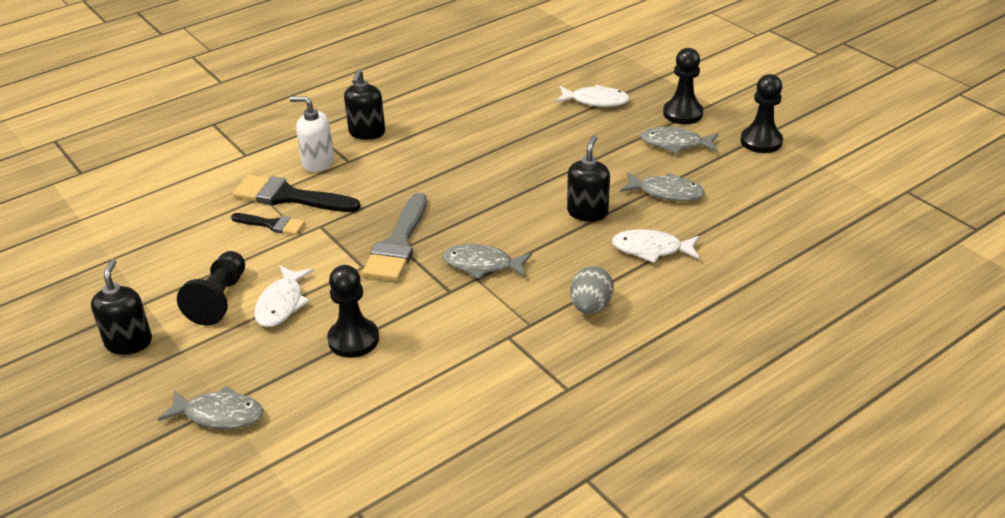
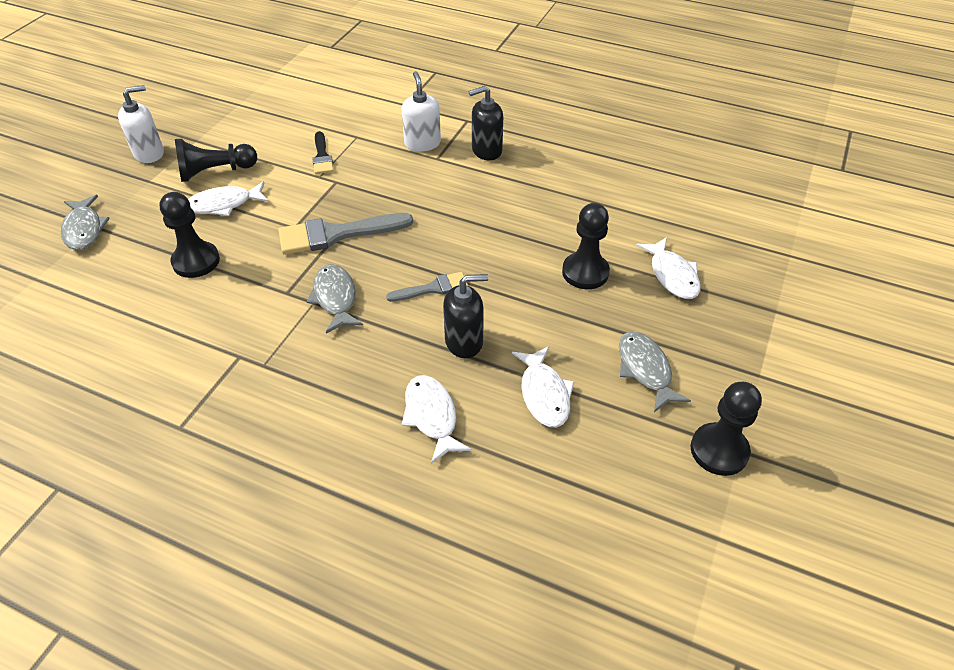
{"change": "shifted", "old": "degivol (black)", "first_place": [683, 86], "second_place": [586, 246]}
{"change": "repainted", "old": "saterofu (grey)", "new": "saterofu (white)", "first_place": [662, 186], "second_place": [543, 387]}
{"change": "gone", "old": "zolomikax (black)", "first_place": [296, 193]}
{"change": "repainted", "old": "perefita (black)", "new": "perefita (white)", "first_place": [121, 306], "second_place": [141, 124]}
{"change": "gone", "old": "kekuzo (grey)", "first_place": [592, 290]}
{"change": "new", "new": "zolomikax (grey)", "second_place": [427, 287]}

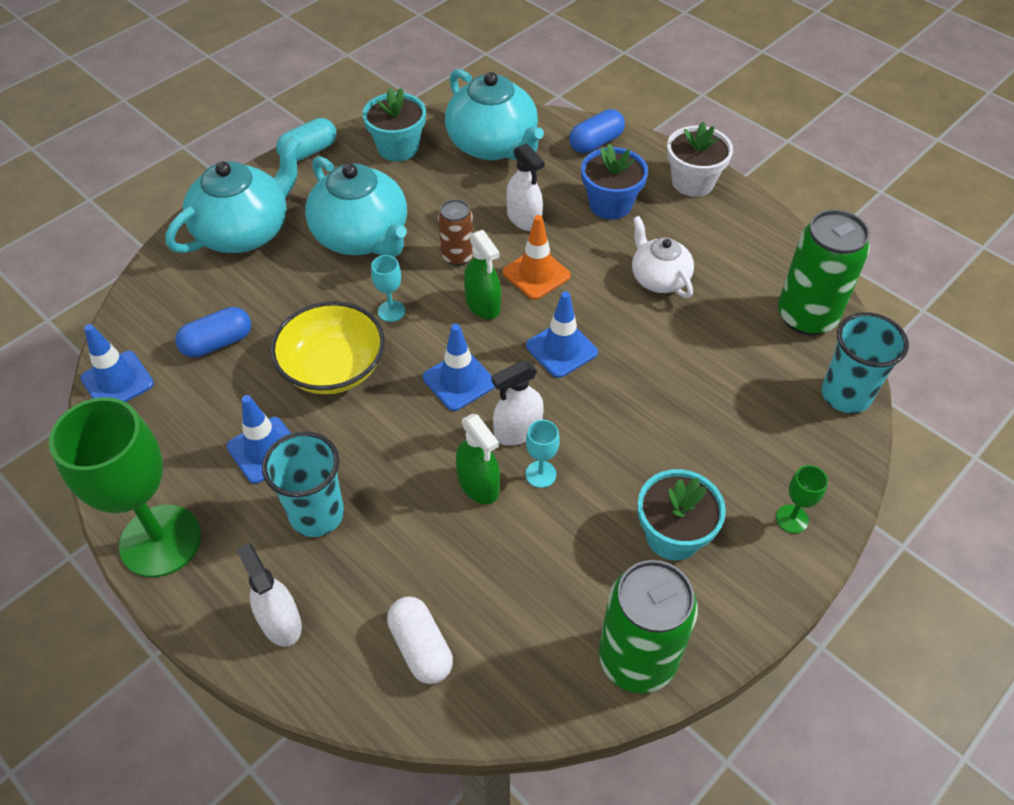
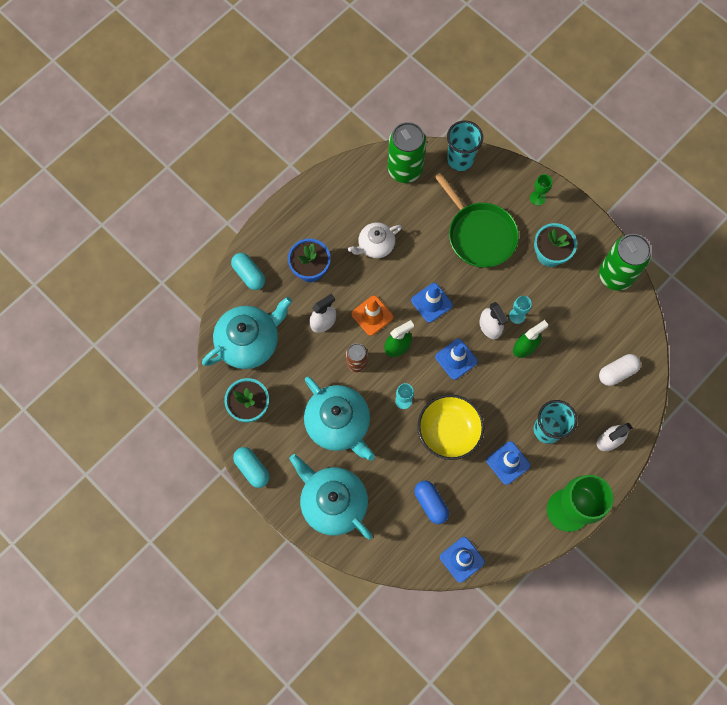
{"change": "repainted", "old": "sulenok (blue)", "new": "sulenok (turquoise)", "first_place": [597, 131], "second_place": [248, 271]}
{"change": "gone", "old": "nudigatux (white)", "first_place": [700, 159]}
{"change": "rotated", "old": "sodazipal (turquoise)", "first_place": [356, 206], "second_place": [339, 419], "degrees": 90}
{"change": "new", "new": "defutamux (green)", "second_place": [477, 220]}

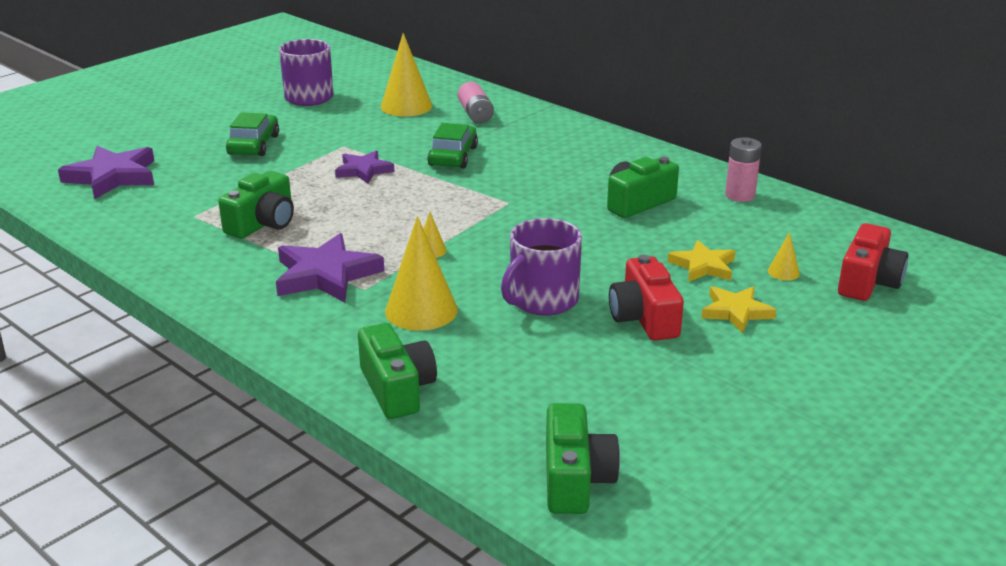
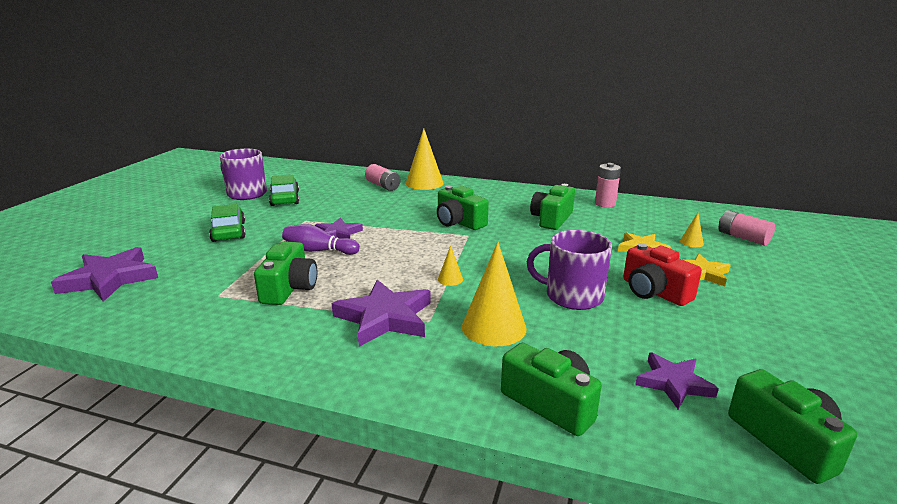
{"change": "shifted", "old": "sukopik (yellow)", "first_place": [406, 75], "second_place": [425, 159]}
{"change": "shifted", "old": "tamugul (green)", "first_place": [452, 145], "second_place": [284, 190]}
{"change": "rotated", "old": "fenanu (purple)", "first_place": [541, 266], "second_place": [569, 270], "degrees": 90}
{"change": "swapped", "old": "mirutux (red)", "new": "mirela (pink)", "first_place": [873, 262], "second_place": [746, 228]}
{"change": "new", "new": "mirutux (green)", "second_place": [463, 208]}
{"change": "new", "new": "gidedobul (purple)", "second_place": [321, 239]}
{"change": "new", "new": "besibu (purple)", "second_place": [677, 380]}

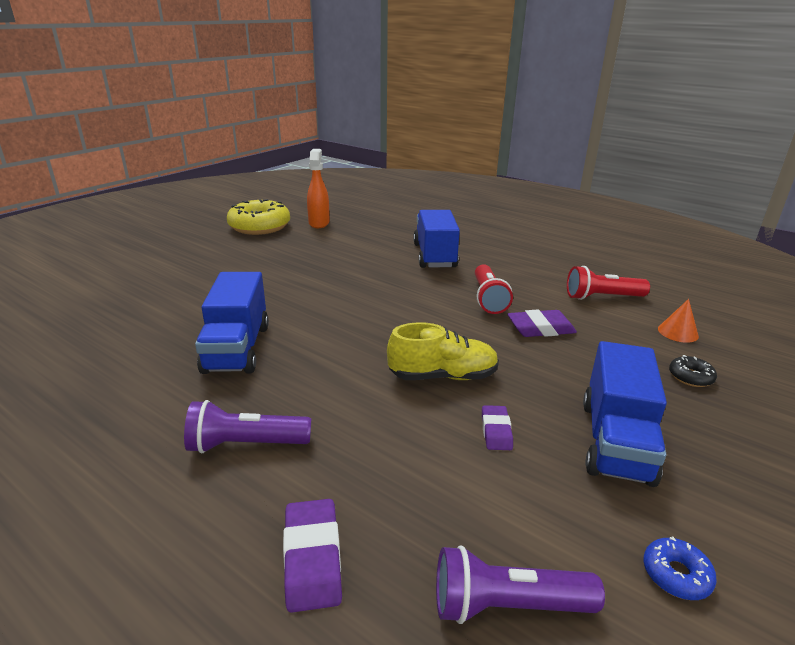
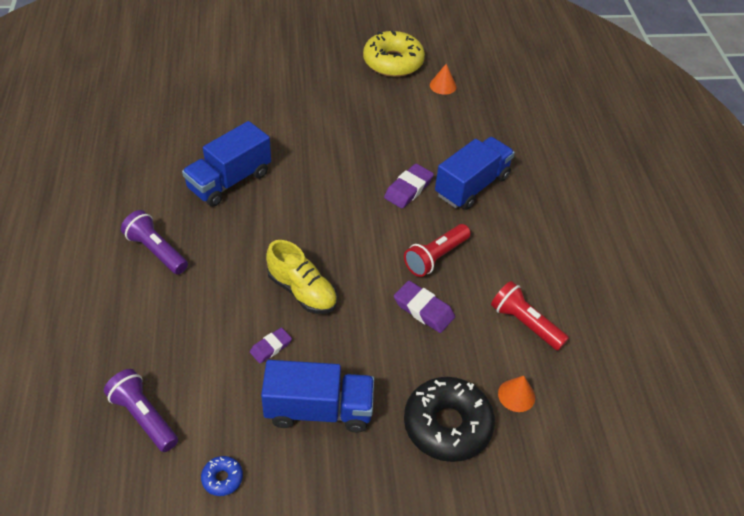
{"change": "swapped", "old": "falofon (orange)", "new": "sukopik (orange)", "first_place": [318, 188], "second_place": [443, 79]}
{"change": "rotated", "old": "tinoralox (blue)", "first_place": [625, 414], "second_place": [317, 396], "degrees": -150}
{"change": "scaled", "old": "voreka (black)", "first_place": [693, 371], "second_place": [449, 419], "factor": 2.31}
{"change": "shifted", "old": "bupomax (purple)", "first_place": [312, 556], "second_place": [409, 186]}

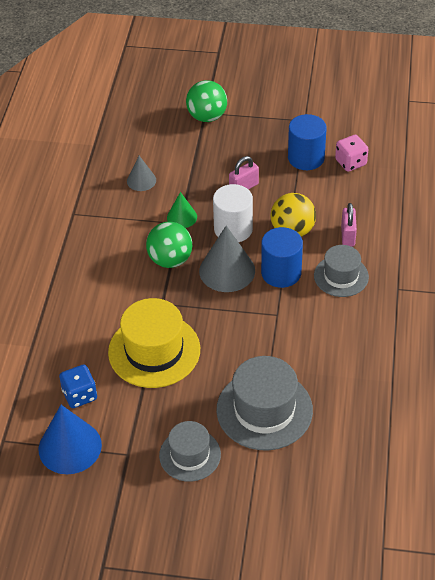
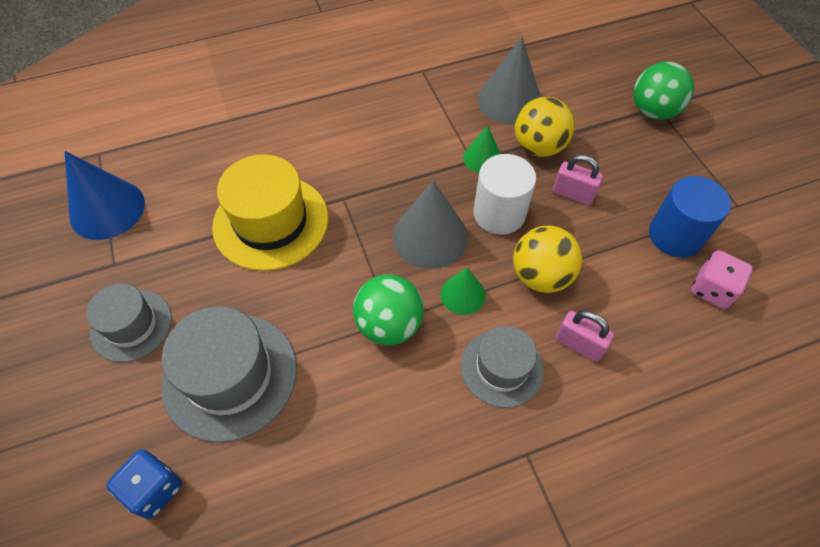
{"change": "scaled", "old": "sukopik (grey)", "first_place": [141, 173], "second_place": [509, 80], "factor": 1.77}
{"change": "rotated", "old": "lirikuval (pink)", "first_place": [349, 225], "second_place": [584, 336], "degrees": 60}
{"change": "shifted", "old": "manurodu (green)", "first_place": [169, 245], "second_place": [388, 309]}
{"change": "swapped", "old": "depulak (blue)", "new": "sukopik (green)", "first_place": [282, 257], "second_place": [462, 291]}
{"change": "shifted", "old": "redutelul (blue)", "first_place": [78, 386], "second_place": [144, 484]}
{"change": "new", "new": "manurodu (yellow)", "second_place": [544, 127]}

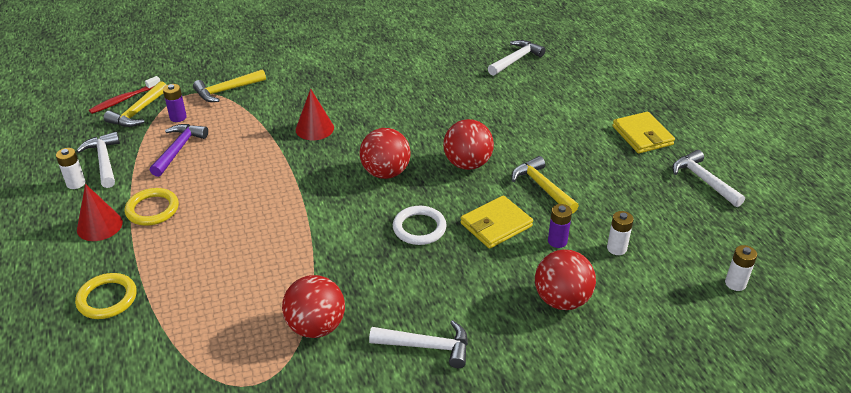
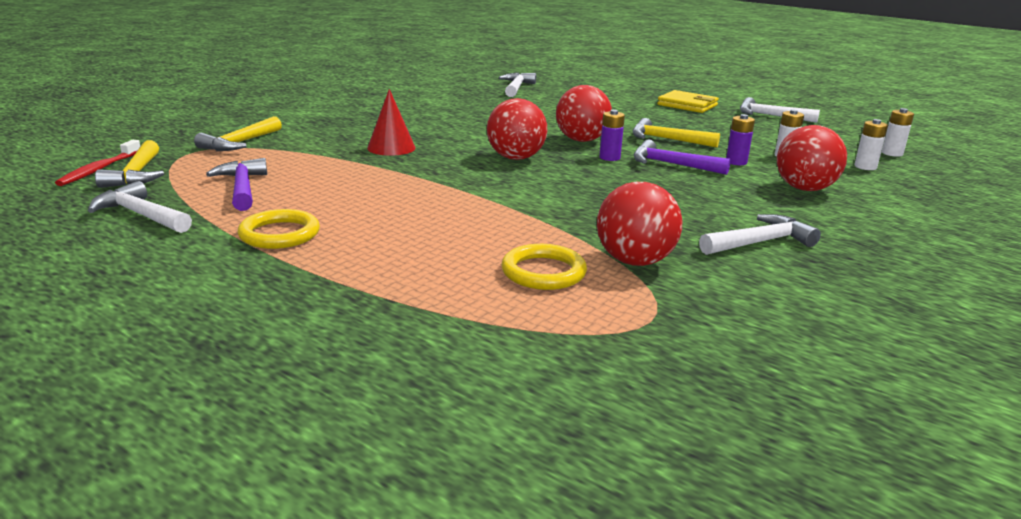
{"change": "shifted", "old": "mirela (purple)", "first_place": [175, 103], "second_place": [612, 135]}
{"change": "shifted", "old": "mirela (white)", "first_place": [70, 168], "second_place": [871, 144]}
{"change": "gone", "old": "sukopik (red)", "first_place": [100, 212]}
{"change": "swapped", "old": "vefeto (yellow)", "new": "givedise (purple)", "first_place": [497, 222], "second_place": [682, 157]}
{"change": "gone", "old": "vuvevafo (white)", "first_place": [420, 225]}
{"change": "shifted", "old": "vuvevafo (yellow)", "first_place": [106, 296], "second_place": [544, 267]}

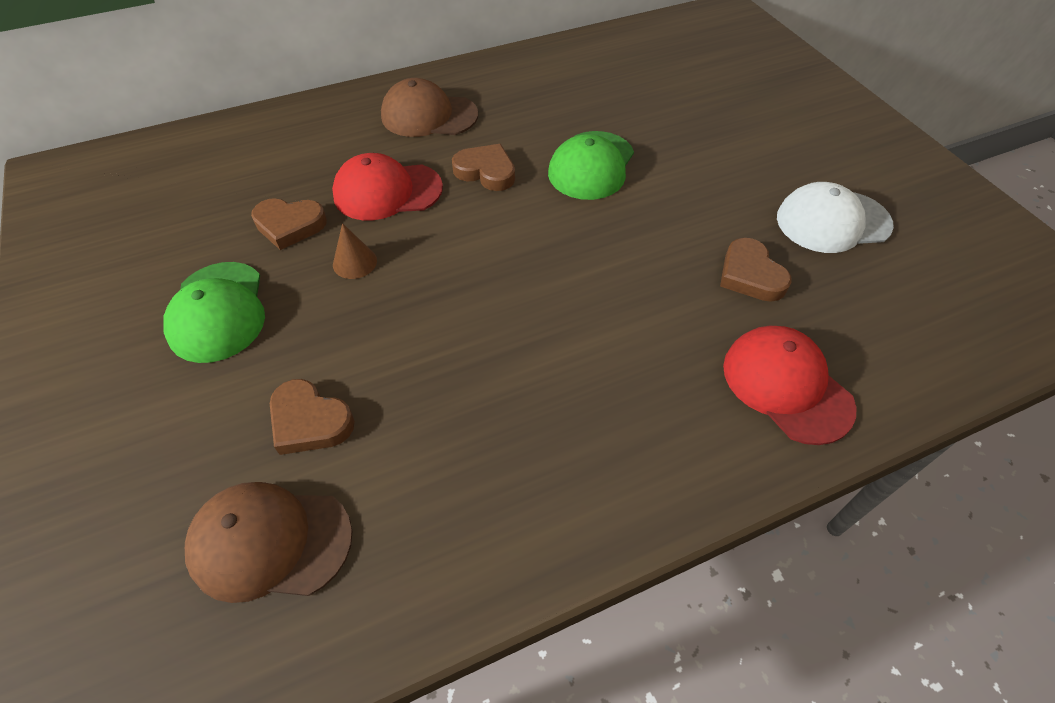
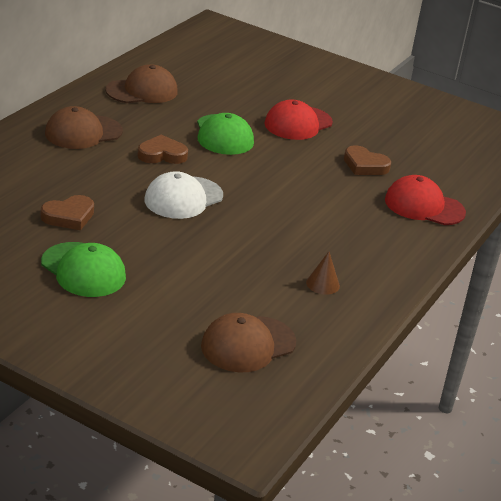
{"change": "shifted", "old": "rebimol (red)", "first_place": [387, 186], "second_place": [299, 119]}
{"change": "shifted", "old": "rebimol (white)", "first_place": [835, 217], "second_place": [183, 195]}
{"change": "shifted", "old": "sukopik (brown)", "first_place": [355, 251], "second_place": [323, 273]}
{"change": "gone", "old": "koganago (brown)", "first_place": [312, 417]}
{"change": "new", "new": "rebimol (brown)", "second_place": [141, 83]}

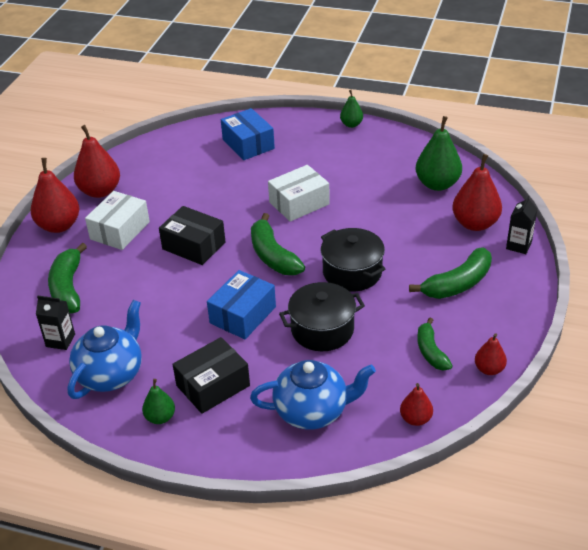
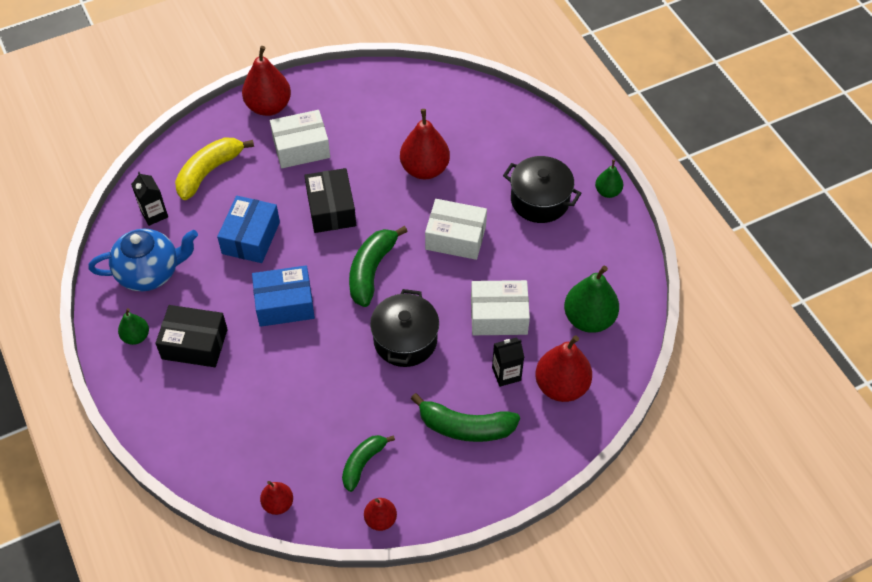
{"change": "shifted", "old": "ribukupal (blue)", "first_place": [248, 134], "second_place": [248, 229]}
{"change": "shifted", "old": "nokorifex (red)", "first_place": [97, 161], "second_place": [425, 144]}
{"change": "shifted", "old": "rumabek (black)", "first_place": [522, 225], "second_place": [508, 362]}
{"change": "repainted", "old": "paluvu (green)", "new": "paluvu (yellow)", "first_place": [67, 278], "second_place": [214, 169]}
{"change": "shifted", "old": "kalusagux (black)", "first_place": [322, 316], "second_place": [542, 189]}
{"change": "gone", "old": "sodazipal (blue)", "first_place": [313, 395]}
{"change": "new", "new": "ribukupal (white)", "second_place": [500, 307]}

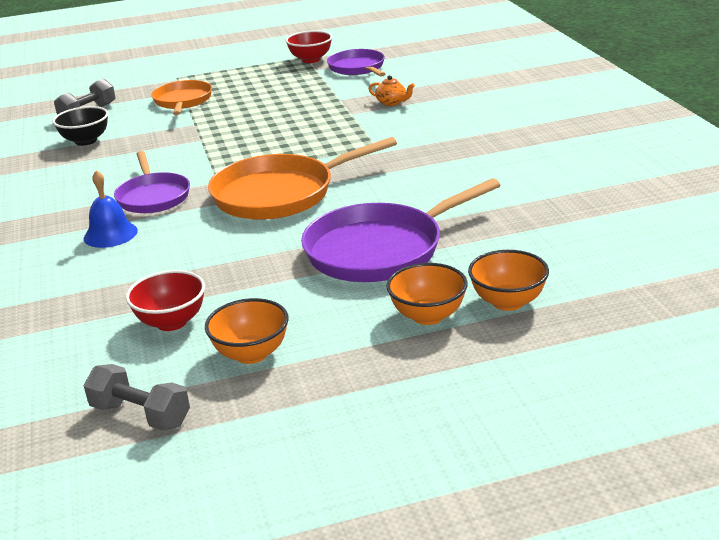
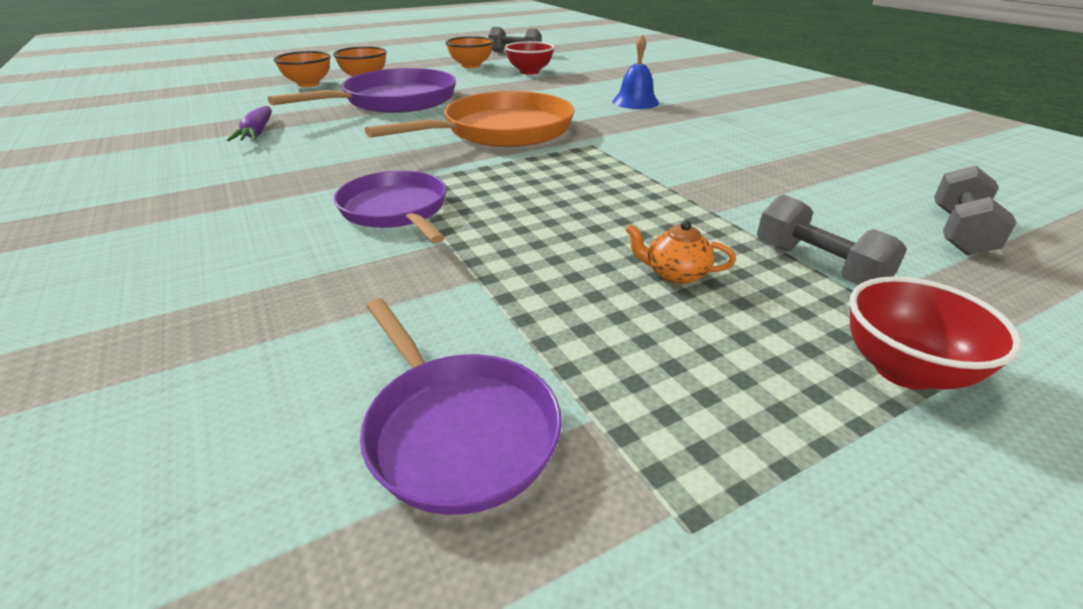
{"change": "shifted", "old": "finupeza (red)", "first_place": [309, 47], "second_place": [935, 333]}
{"change": "shifted", "old": "sodazipal (orange)", "first_place": [392, 90], "second_place": [681, 252]}
{"change": "swapped", "old": "defutamux (orange)", "new": "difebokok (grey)", "first_place": [181, 97], "second_place": [832, 239]}
{"change": "gone", "old": "finupeza (black)", "first_place": [80, 126]}
{"change": "shifted", "old": "defutamux (purple)", "first_place": [152, 182], "second_place": [390, 206]}
{"change": "new", "new": "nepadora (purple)", "second_place": [249, 123]}

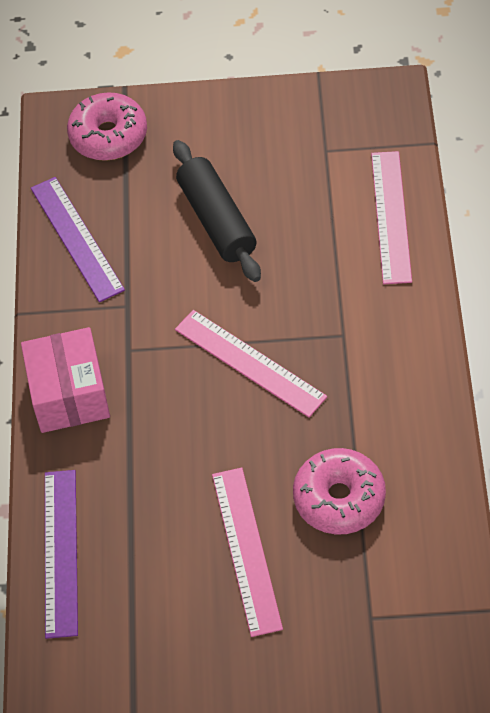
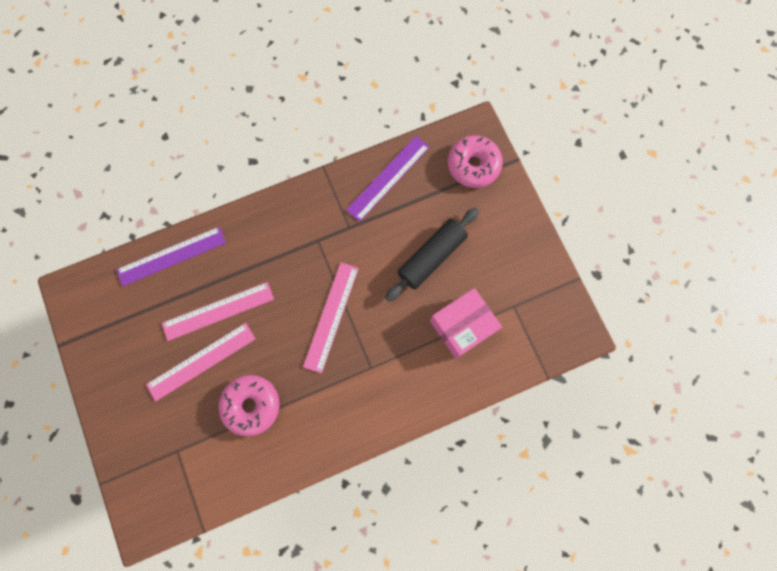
{"change": "shifted", "old": "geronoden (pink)", "first_place": [391, 217], "second_place": [218, 311]}
{"change": "shifted", "old": "ribukupal (pink)", "first_place": [65, 380], "second_place": [466, 323]}

